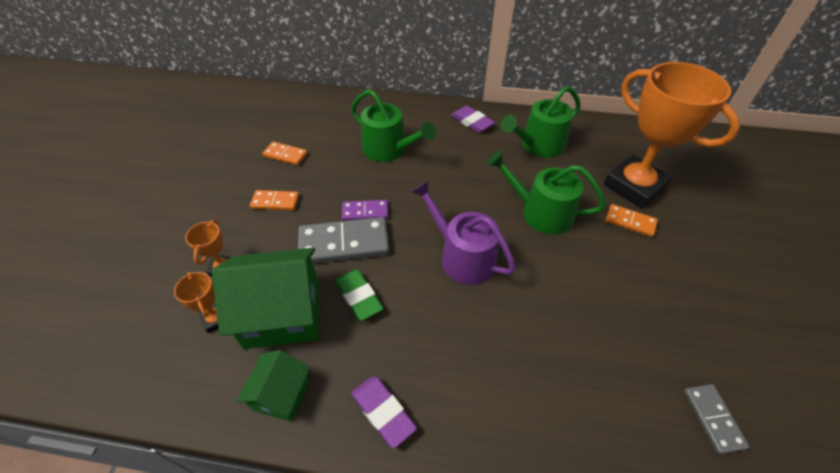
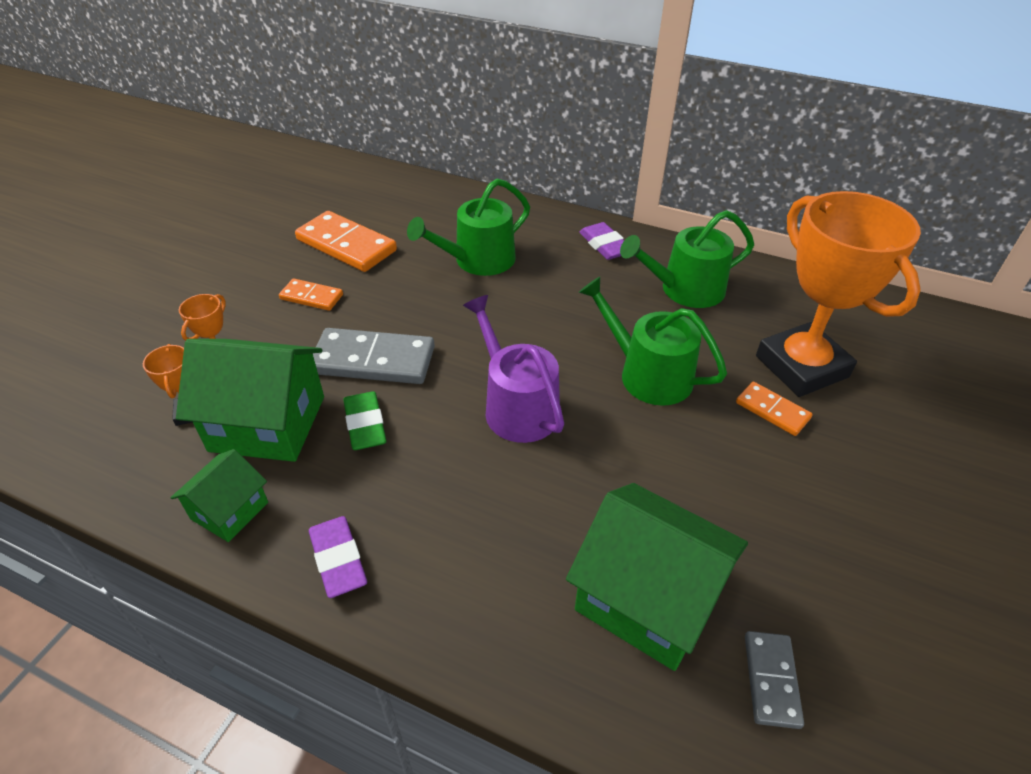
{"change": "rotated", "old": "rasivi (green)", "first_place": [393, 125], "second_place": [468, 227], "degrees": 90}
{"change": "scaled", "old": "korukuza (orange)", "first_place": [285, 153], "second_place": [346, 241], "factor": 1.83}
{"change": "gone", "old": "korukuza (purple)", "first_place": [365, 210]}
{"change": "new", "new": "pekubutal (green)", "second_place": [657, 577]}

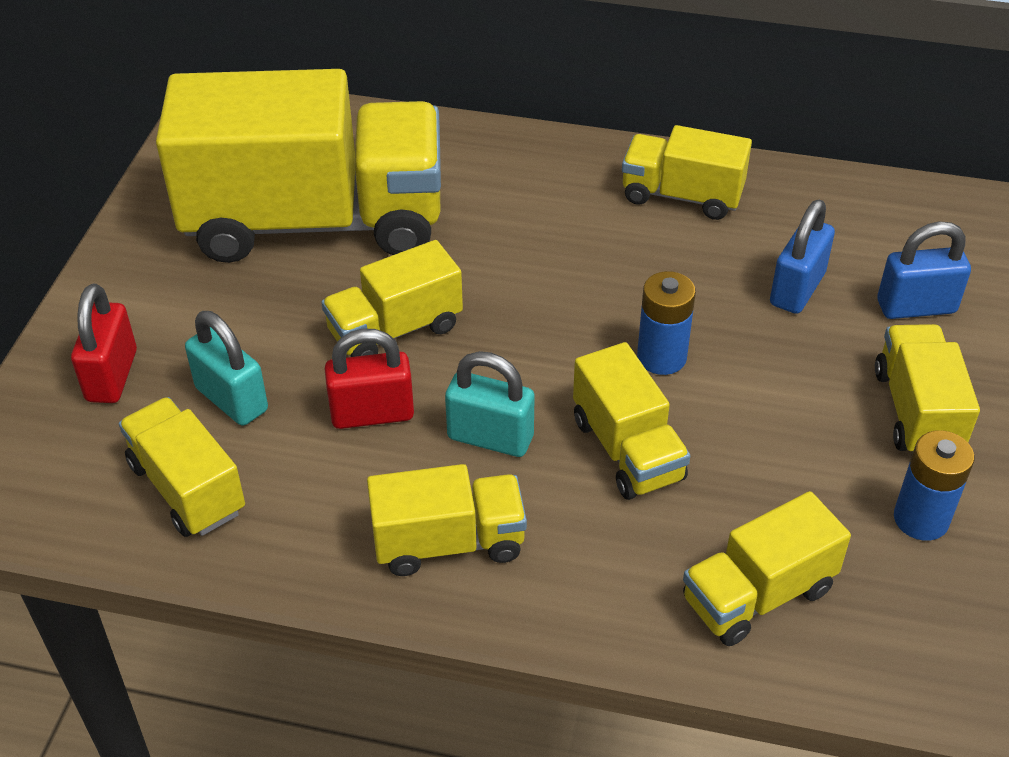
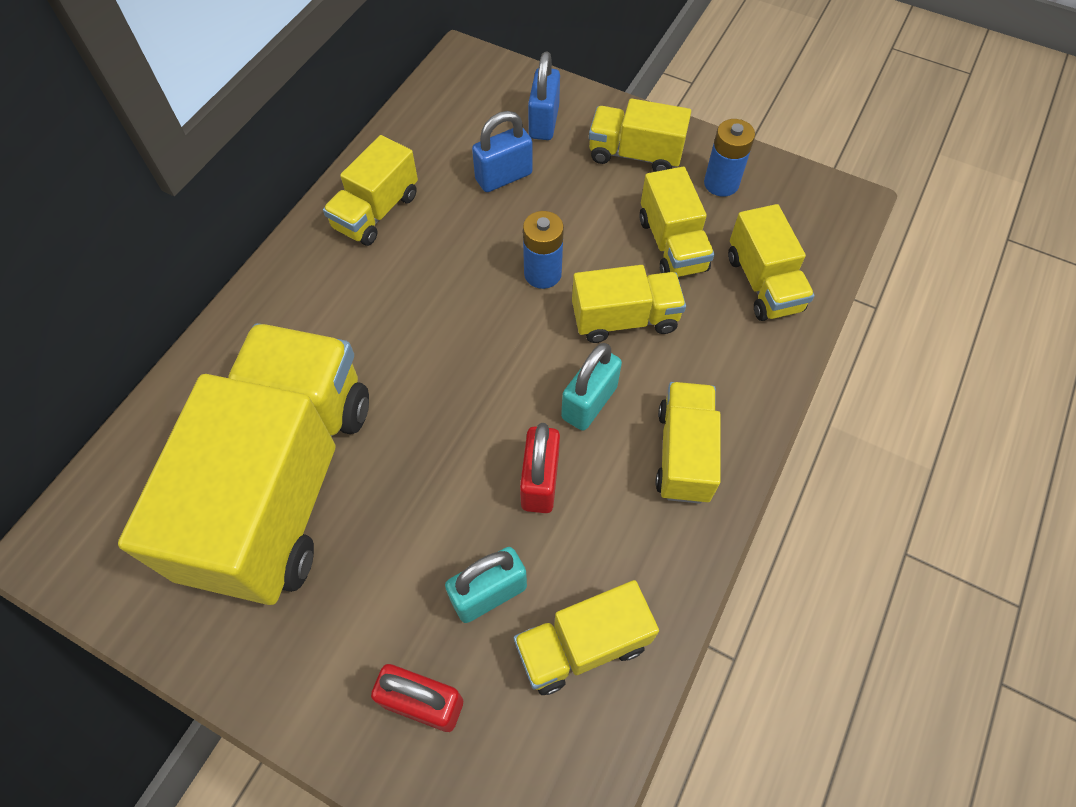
{"change": "rotated", "old": "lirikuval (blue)", "first_place": [802, 257], "second_place": [502, 151], "degrees": -75}
{"change": "shifted", "old": "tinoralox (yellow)", "first_place": [392, 298], "second_place": [677, 222]}

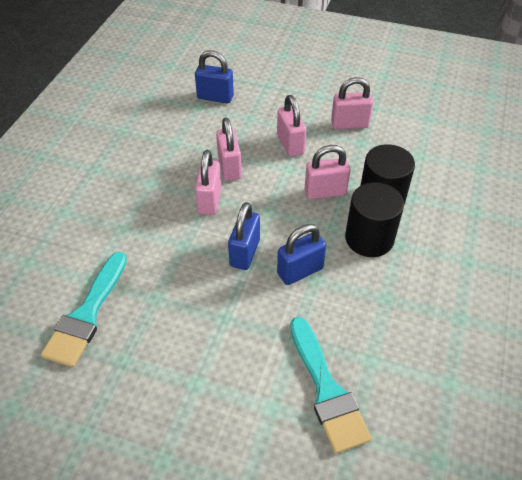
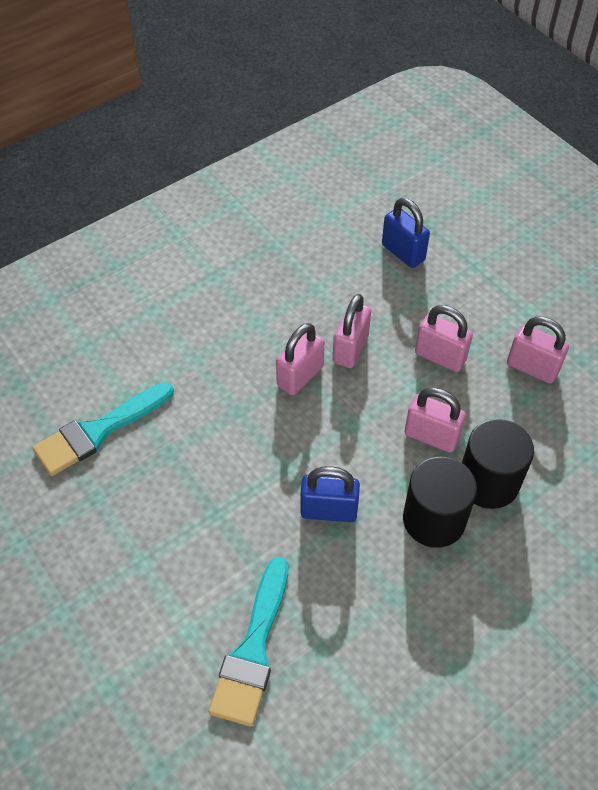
{"change": "rotated", "old": "lirikuval (pink)", "first_place": [291, 126], "second_place": [444, 338], "degrees": -75}
{"change": "gone", "old": "lirikuval (blue)", "first_place": [244, 236]}

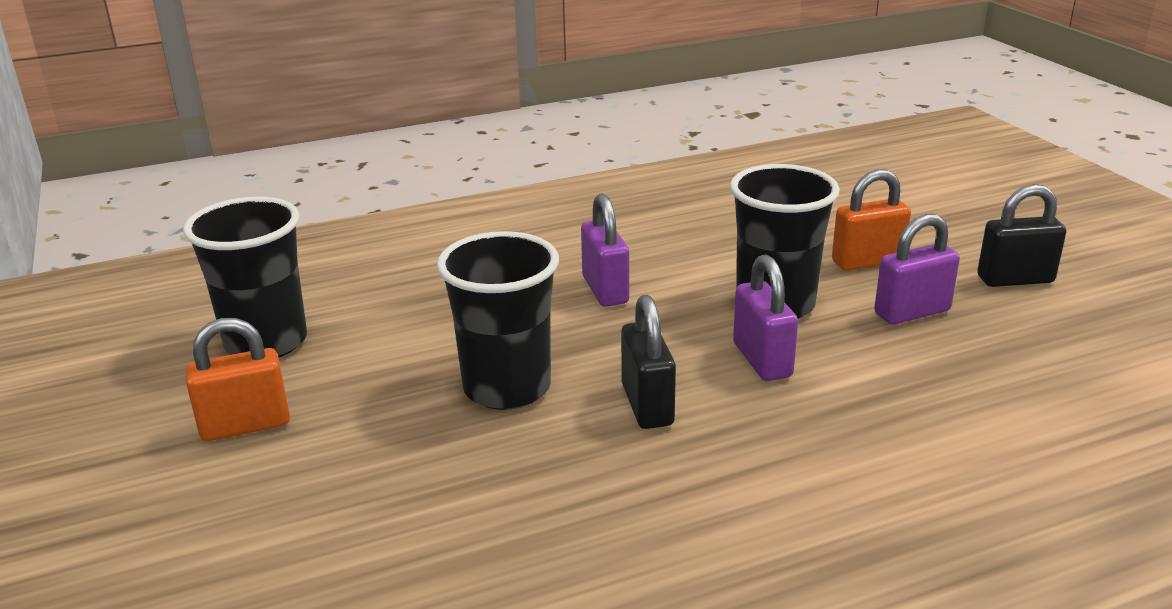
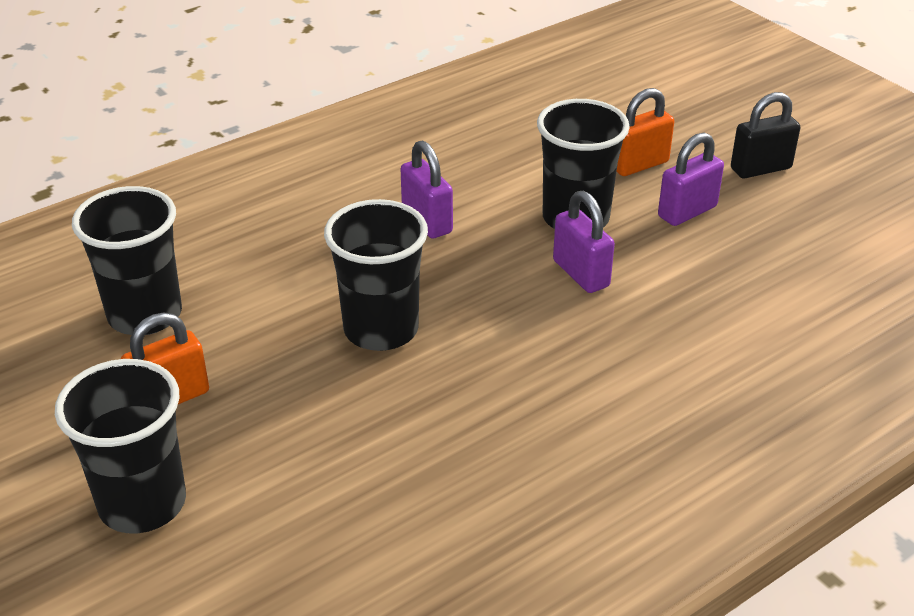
{"change": "gone", "old": "lirikuval (black)", "first_place": [648, 362]}
{"change": "new", "new": "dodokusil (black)", "second_place": [120, 446]}

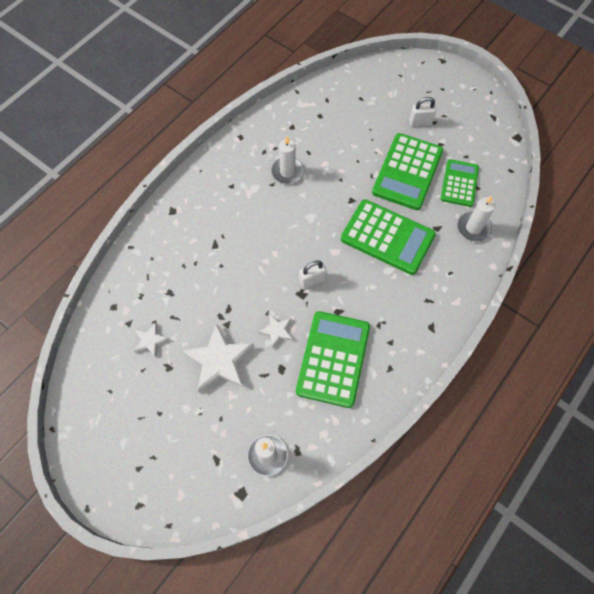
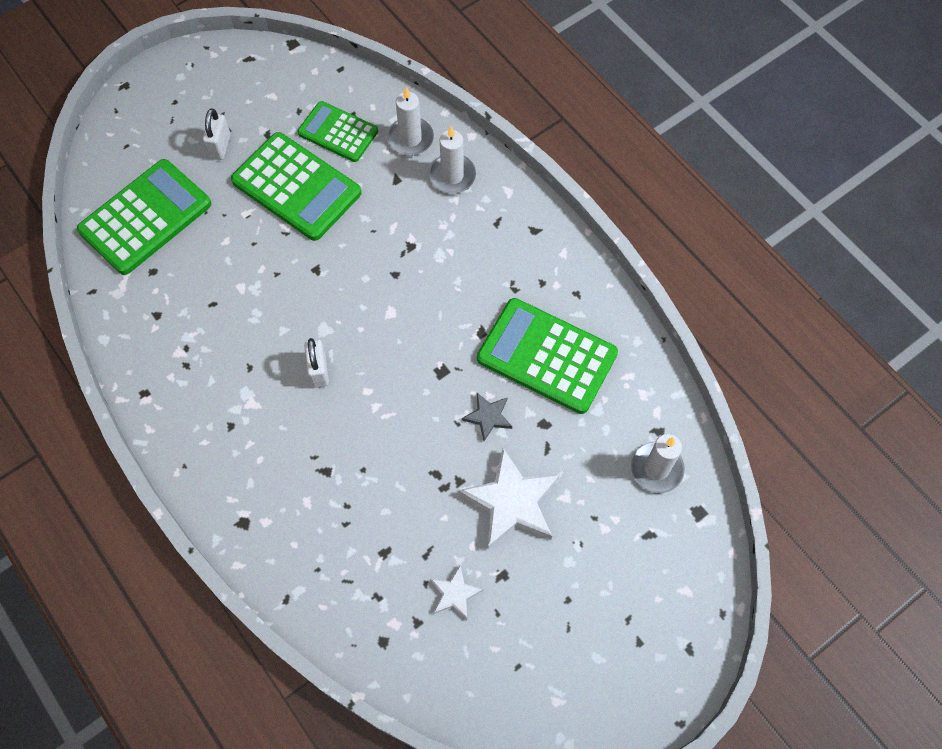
{"change": "shifted", "old": "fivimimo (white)", "first_place": [287, 160], "second_place": [452, 160]}
{"change": "shifted", "old": "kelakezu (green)", "first_place": [388, 237], "second_place": [144, 217]}
{"change": "shifted", "old": "lirikuval (white)", "first_place": [312, 274], "second_place": [316, 363]}
{"change": "repainted", "old": "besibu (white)", "new": "besibu (grey)", "first_place": [275, 331], "second_place": [487, 417]}

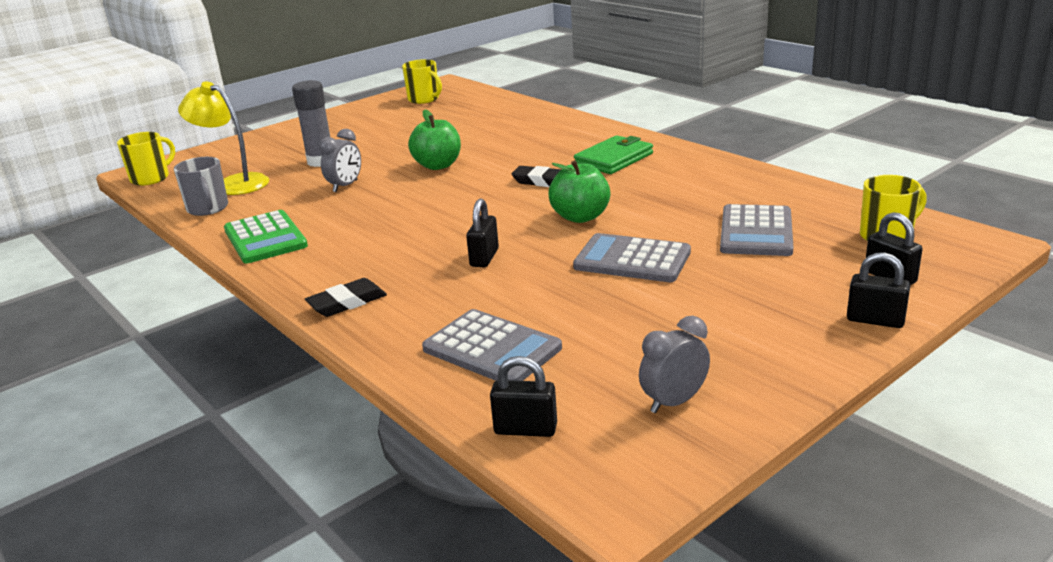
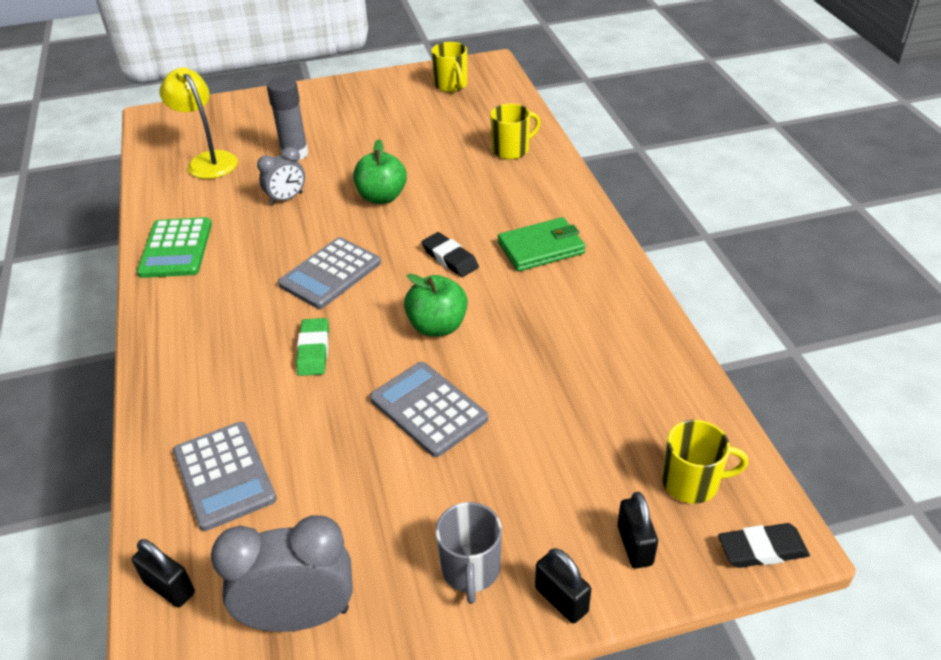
{"change": "shifted", "old": "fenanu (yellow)", "first_place": [146, 159], "second_place": [515, 131]}
{"change": "shifted", "old": "fenanu (grey)", "first_place": [201, 186], "second_place": [469, 553]}
{"change": "swapped", "old": "lirikuval (black)", "new": "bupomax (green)", "first_place": [482, 233], "second_place": [312, 347]}
{"change": "shifted", "old": "kelakezu (grey)", "first_place": [756, 230], "second_place": [329, 273]}
{"change": "shifted", "old": "bupomax (black)", "first_place": [346, 297], "second_place": [764, 545]}
{"change": "scaled", "old": "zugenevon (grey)", "first_place": [674, 364], "second_place": [282, 573], "factor": 1.72}

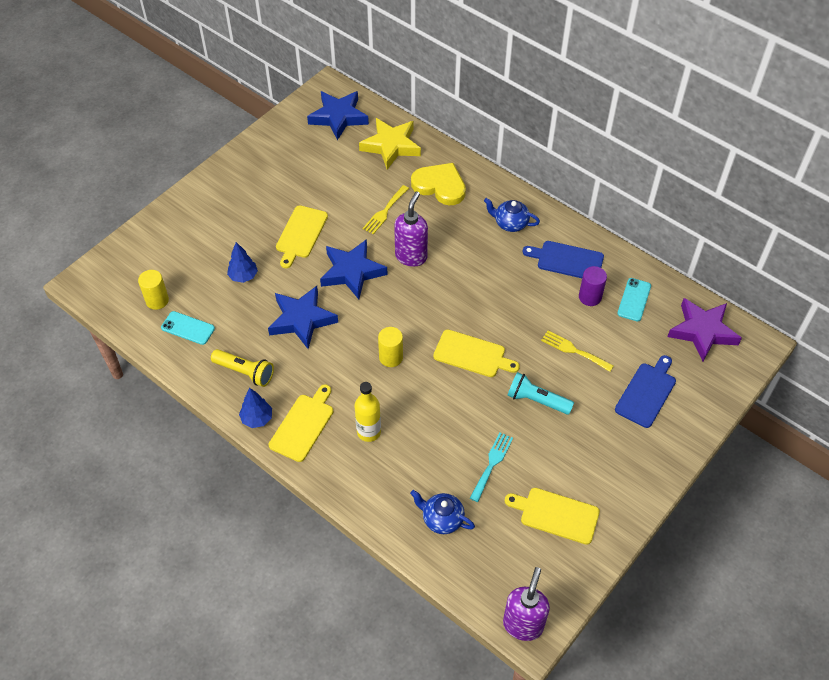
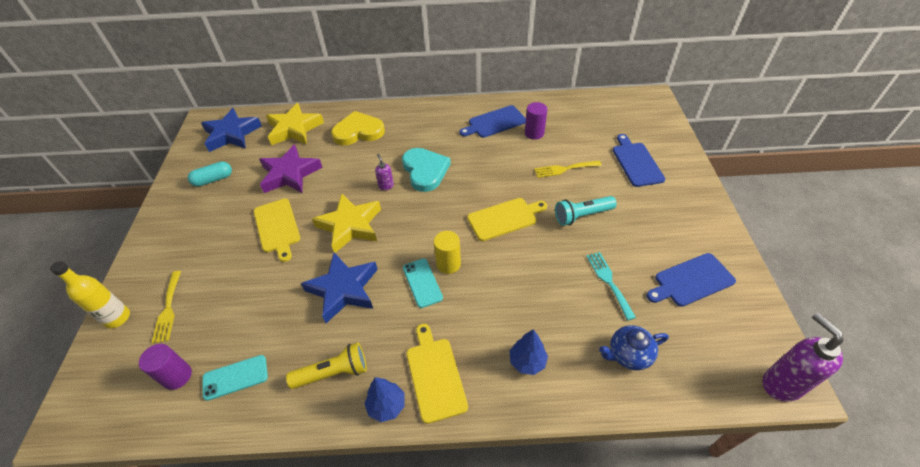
{"change": "shifted", "old": "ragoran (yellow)", "first_place": [386, 209], "second_place": [166, 307]}
{"change": "scaled", "old": "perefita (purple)", "first_place": [411, 229], "second_place": [384, 171], "factor": 0.49}
{"change": "gone", "old": "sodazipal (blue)", "first_place": [512, 215]}
{"change": "repainted", "old": "besibu (blue)", "new": "besibu (yellow)", "first_place": [354, 269], "second_place": [346, 223]}
{"change": "shifted", "old": "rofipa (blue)", "first_place": [242, 262], "second_place": [529, 352]}
{"change": "repainted", "old": "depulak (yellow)", "new": "depulak (purple)", "first_place": [153, 290], "second_place": [165, 367]}
{"change": "shifted", "old": "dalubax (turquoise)", "first_place": [634, 300], "second_place": [423, 283]}
{"change": "shifted", "old": "besibu (purple)", "first_place": [704, 329], "second_place": [291, 168]}
{"change": "shifted", "old": "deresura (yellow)", "first_place": [367, 412], "second_place": [90, 294]}
{"change": "repainted", "old": "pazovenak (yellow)", "new": "pazovenak (blue)", "first_place": [552, 516], "second_place": [691, 280]}
{"change": "new", "new": "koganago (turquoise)", "second_place": [426, 170]}
{"change": "new", "new": "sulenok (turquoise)", "second_place": [210, 174]}

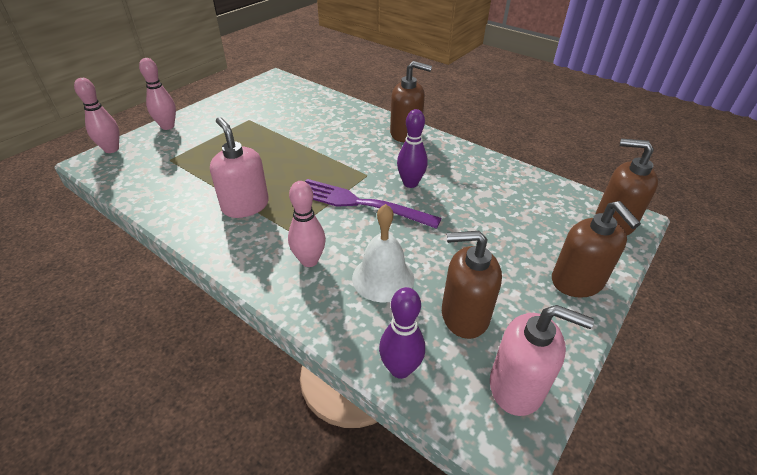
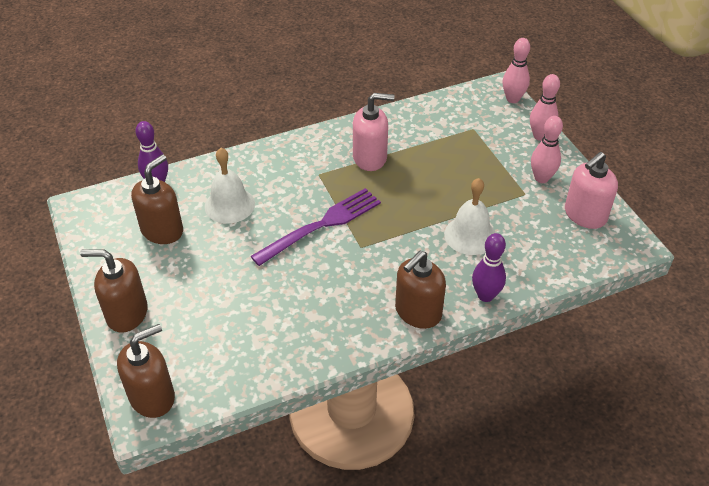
{"change": "shifted", "old": "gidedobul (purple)", "first_place": [412, 148], "second_place": [489, 267]}
{"change": "shifted", "old": "gidedobul (pink)", "first_place": [307, 224], "second_place": [547, 149]}
{"change": "shifted", "old": "perefita (pink)", "first_place": [542, 360], "second_place": [591, 190]}
{"change": "new", "new": "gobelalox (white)", "second_place": [469, 216]}

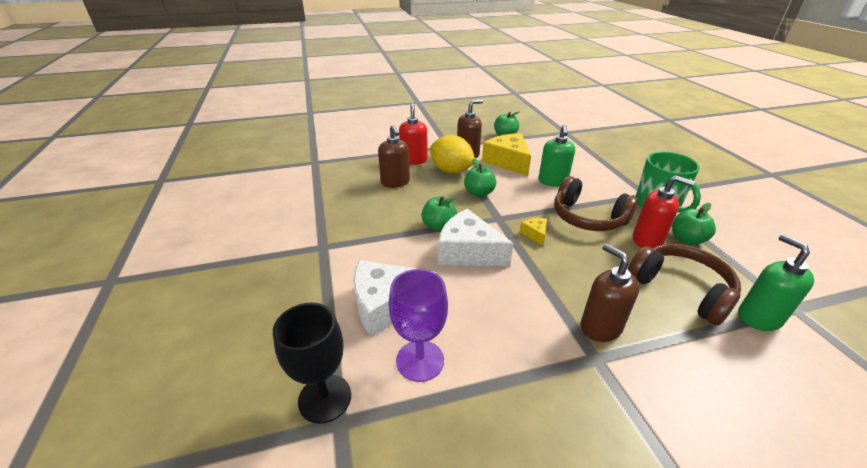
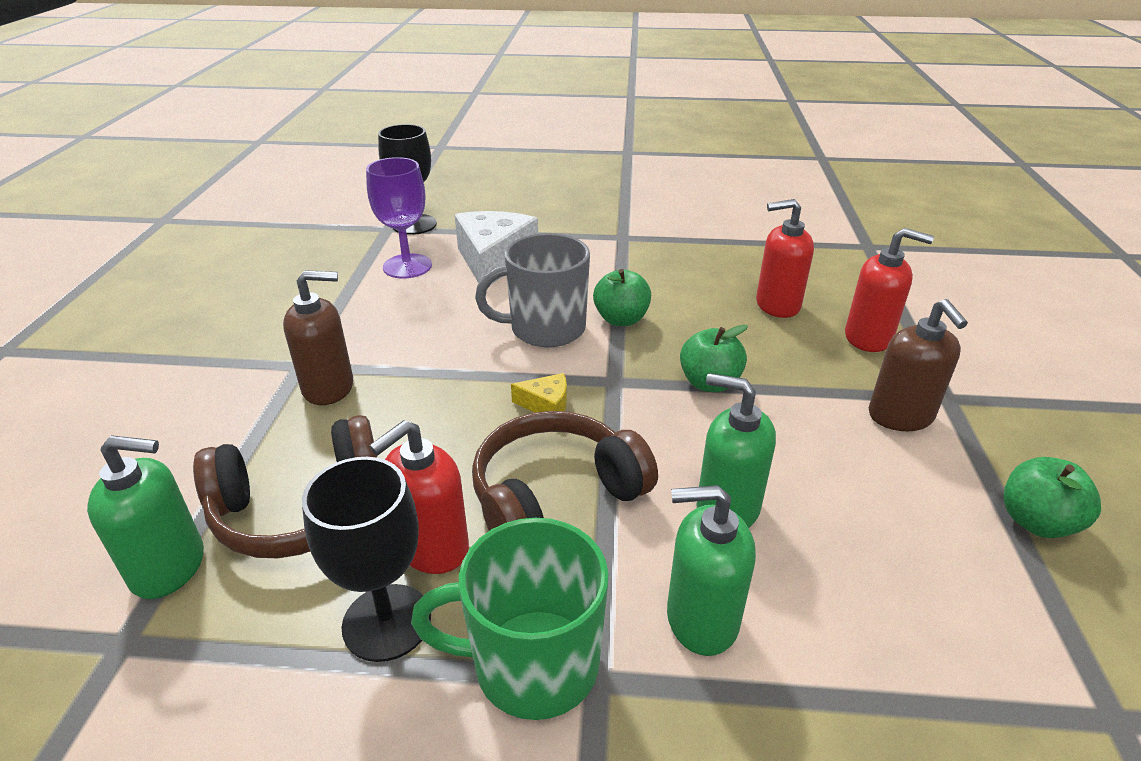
{"change": "repainted", "old": "perefita (brown)", "new": "perefita (red)", "first_place": [394, 156], "second_place": [785, 258]}
{"change": "gone", "old": "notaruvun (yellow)", "first_place": [506, 154]}
{"change": "gone", "old": "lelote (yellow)", "first_place": [452, 154]}
{"change": "swapped", "old": "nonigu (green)", "new": "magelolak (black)", "first_place": [694, 224], "second_place": [366, 559]}
{"change": "swapped", "old": "notaruvun (white)", "new": "fenanu (grey)", "first_place": [476, 237], "second_place": [532, 290]}
{"change": "new", "new": "perefita (green)", "second_place": [711, 570]}

